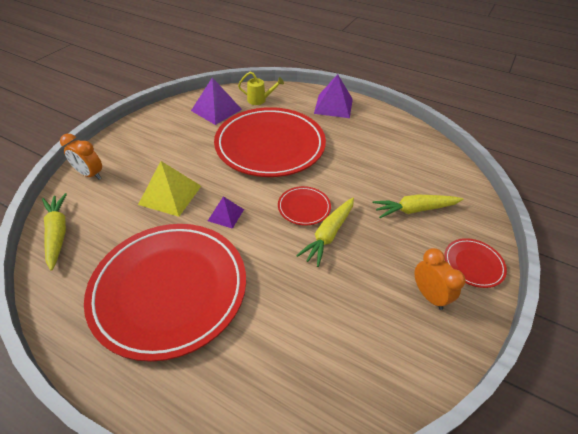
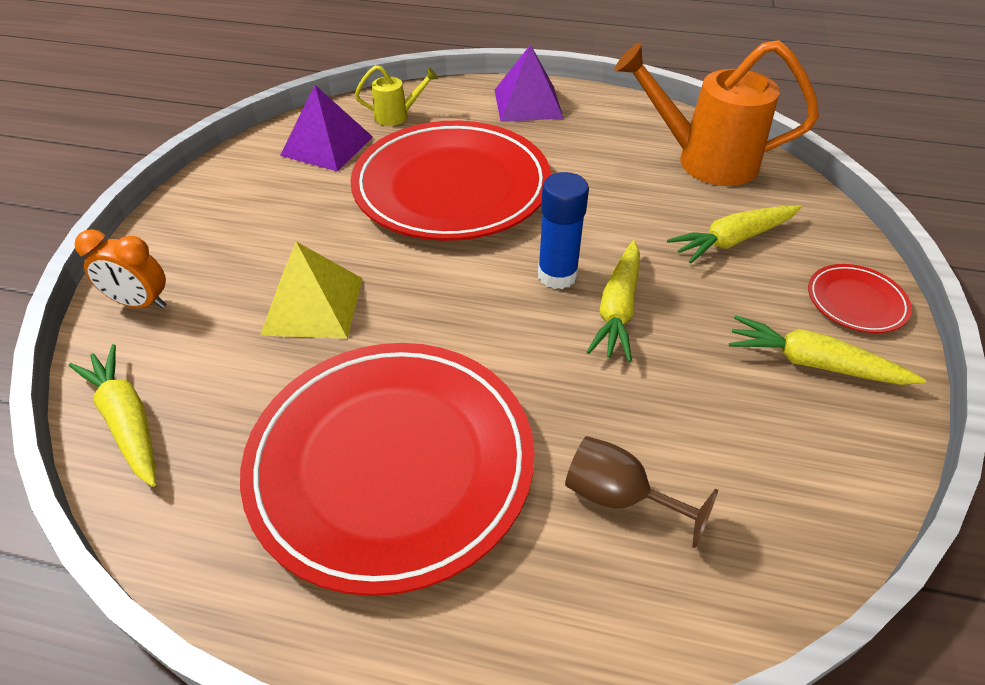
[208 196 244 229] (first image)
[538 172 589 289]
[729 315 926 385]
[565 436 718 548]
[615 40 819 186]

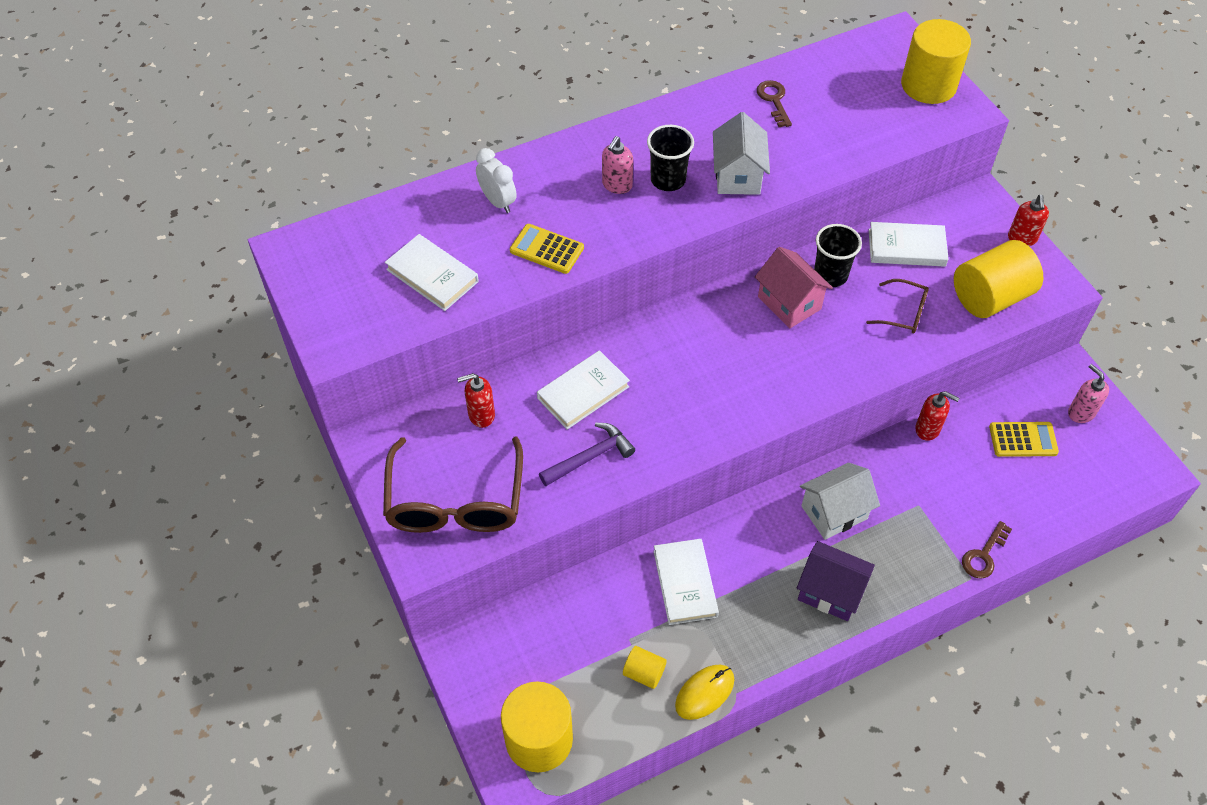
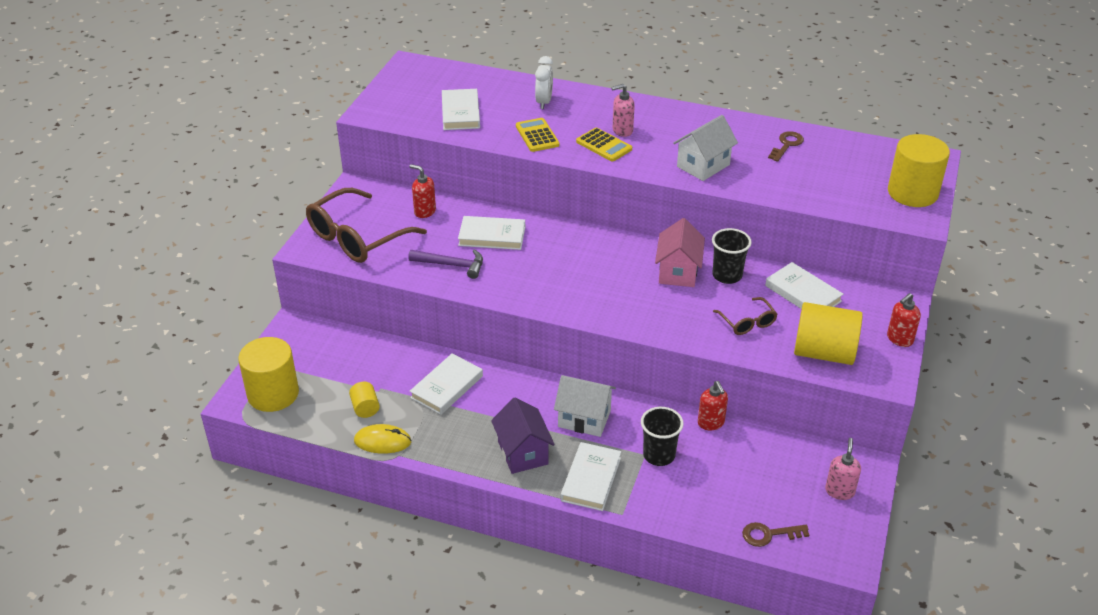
[641 407 684 466]
[742 522 809 547]
[576 128 632 162]
[561 442 621 511]

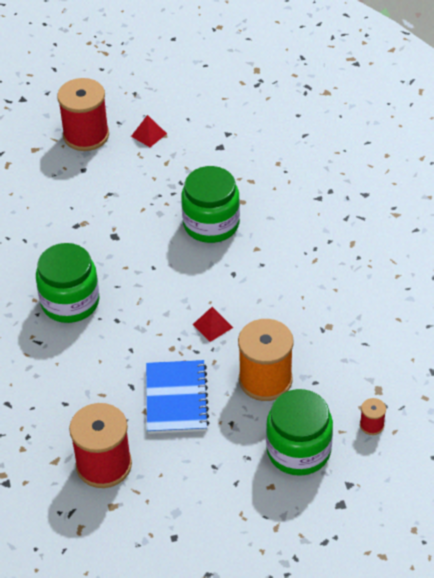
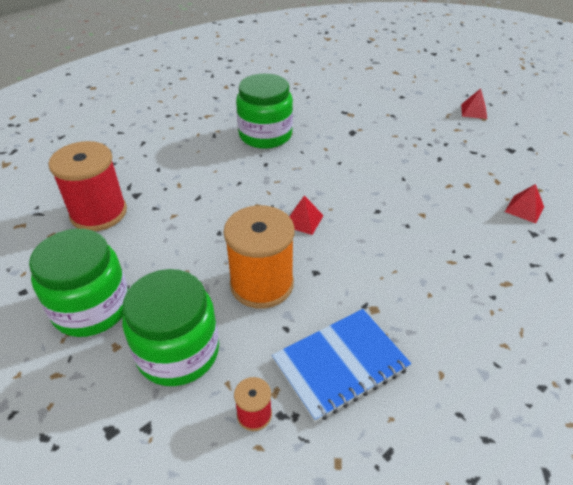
[57 78 109 151] (first image)
[272 309 411 422]
[29 229 128 337]
[505 184 544 224]

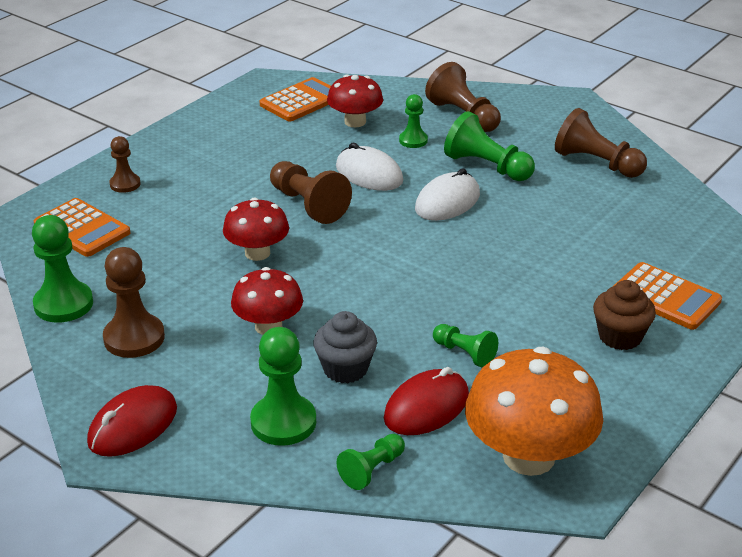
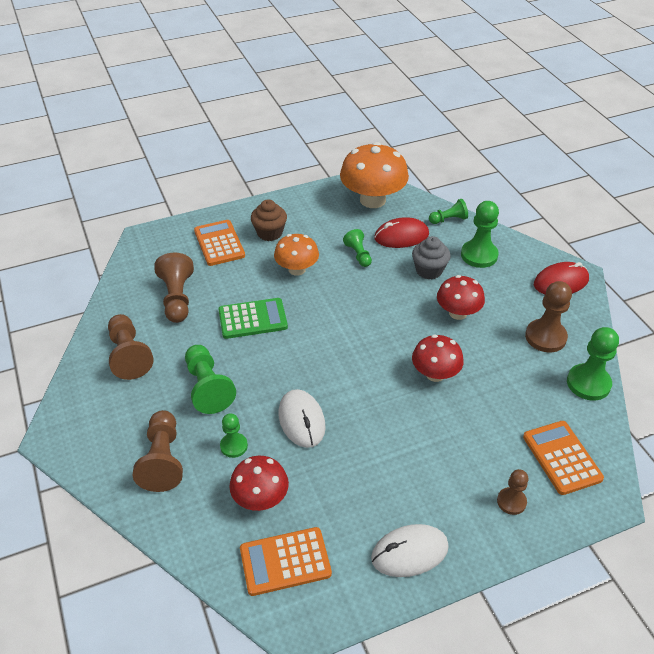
[154 252 194 323]
[371 524 449 577]
[218 298 288 339]
[274 234 319 276]

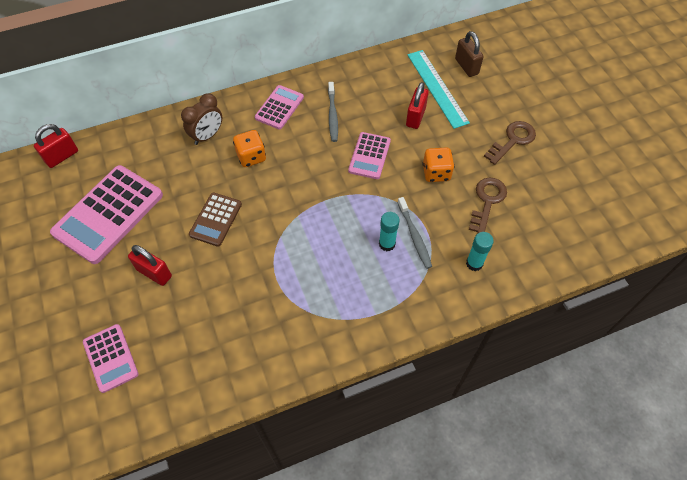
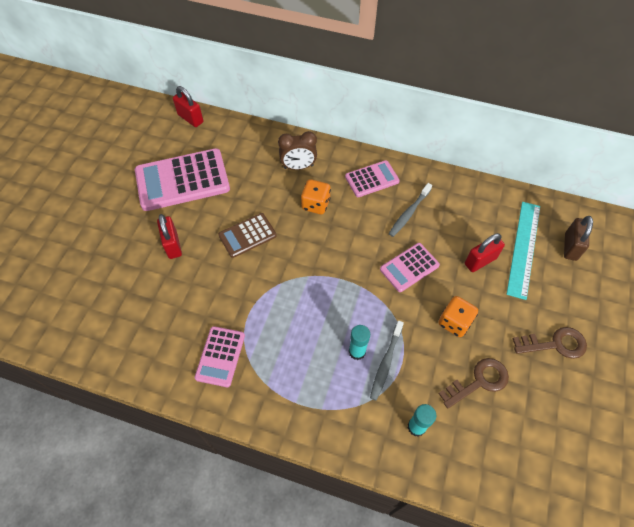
[173 86 203 127]
[194 326 245 387]

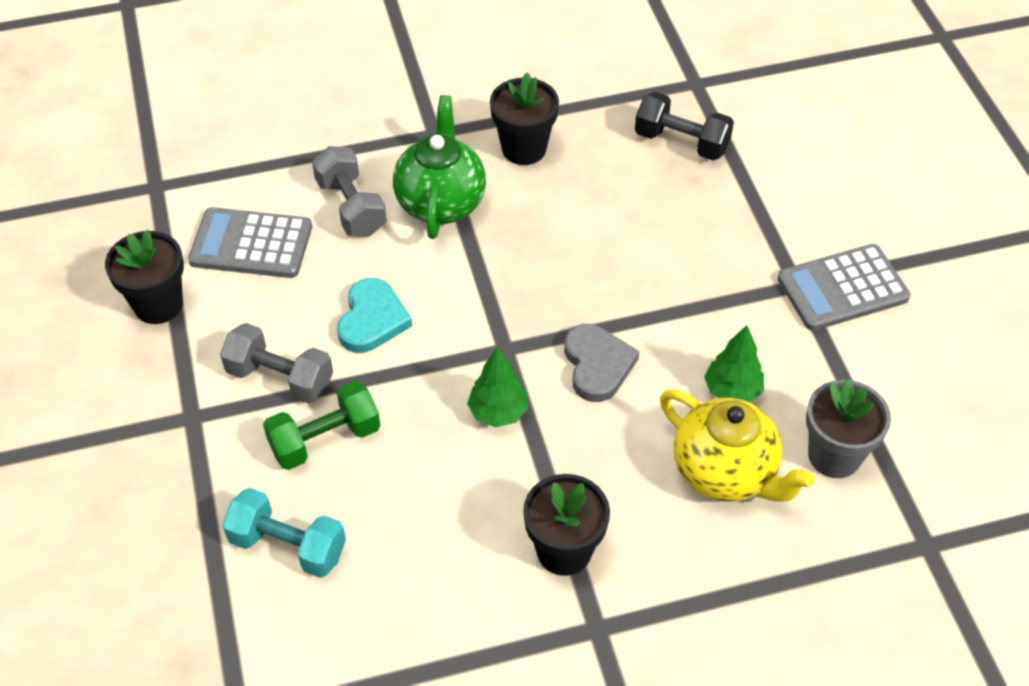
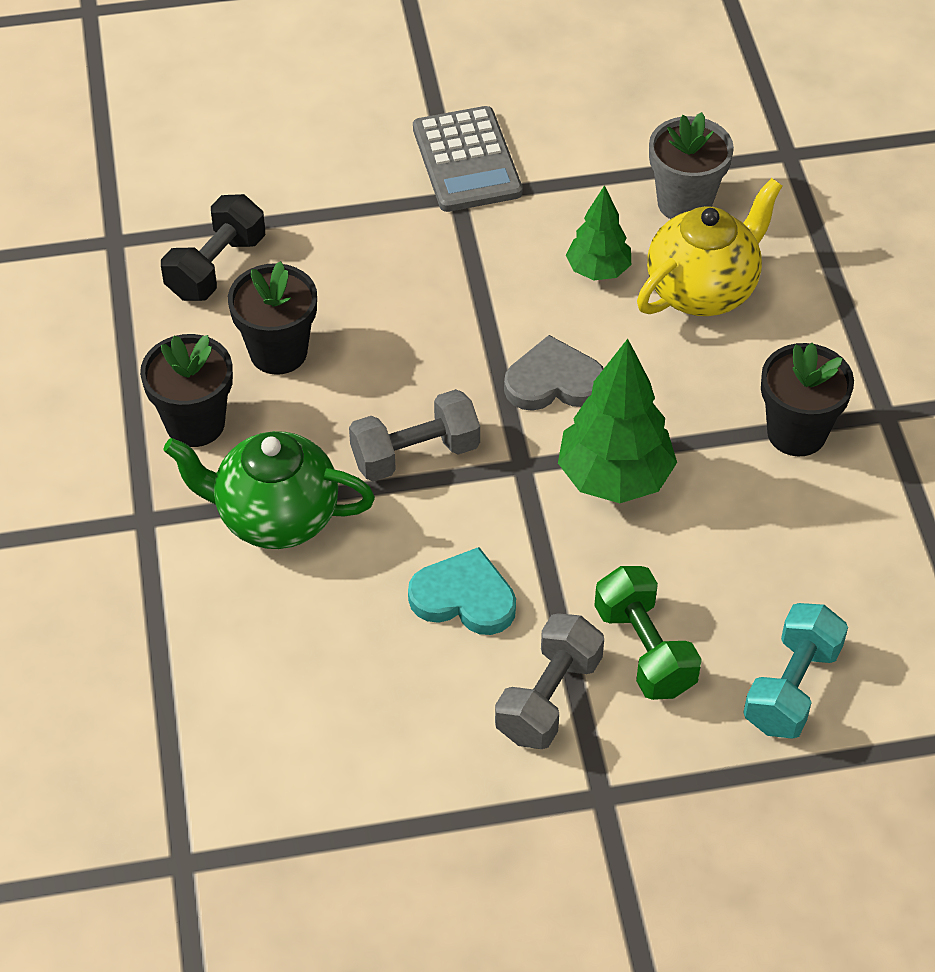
[228 261 317 375]
[188 207 312 278] (first image)
[349 389 480 482]
[558 339 677 503]

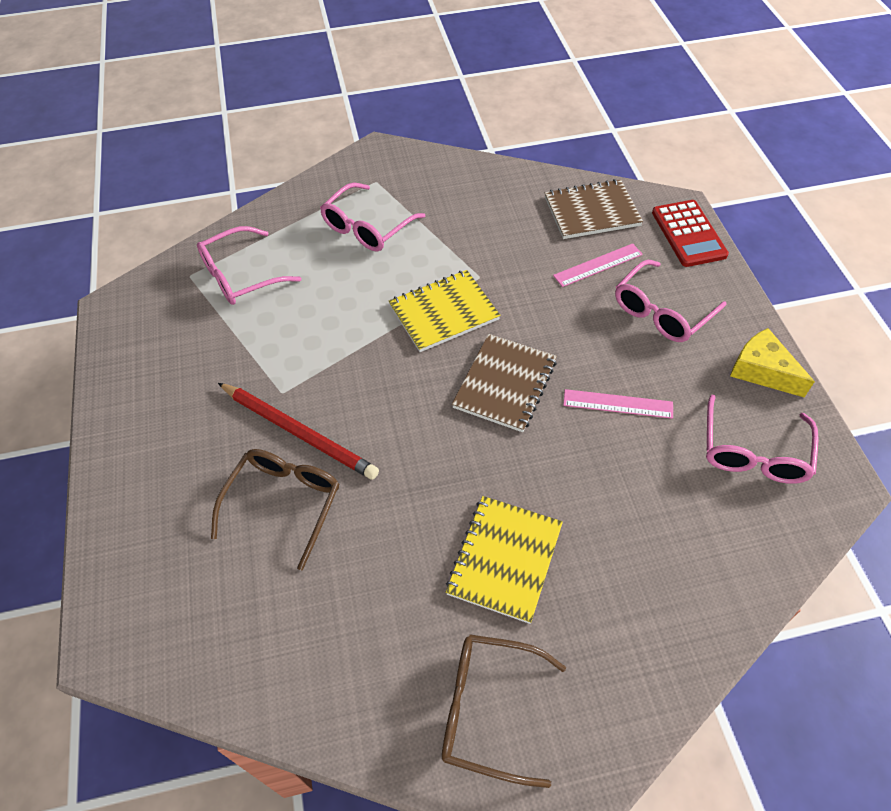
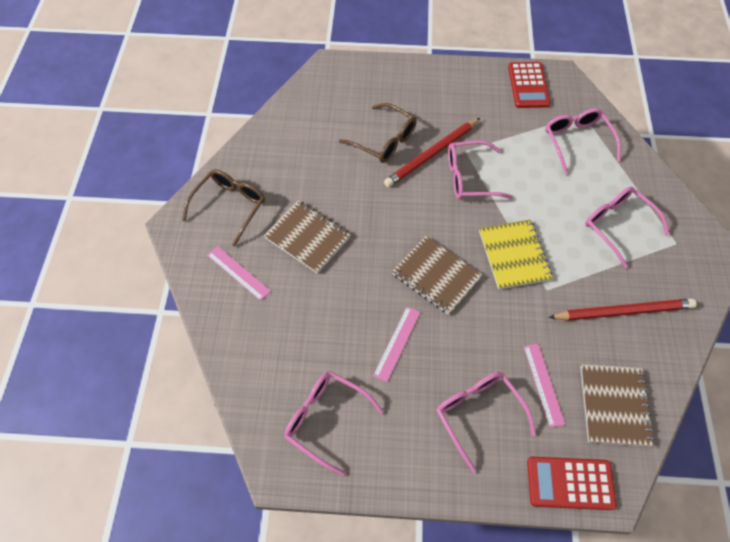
[263 200 351 273]
[730 328 815 398] (first image)
[207 246 271 301]
[448 140 513 199]
[508 62 550 108]
[548 298 697 321]

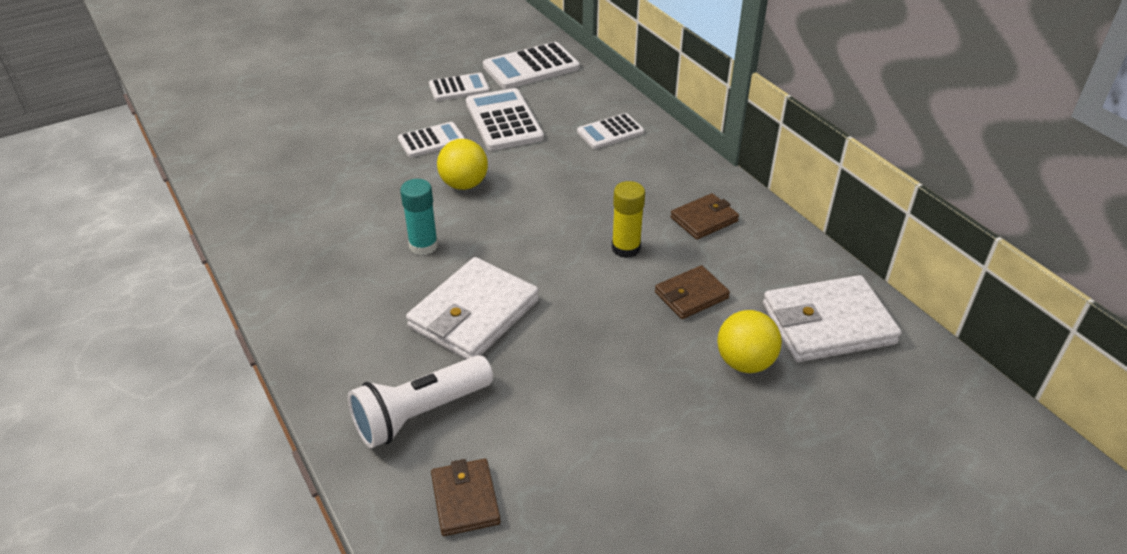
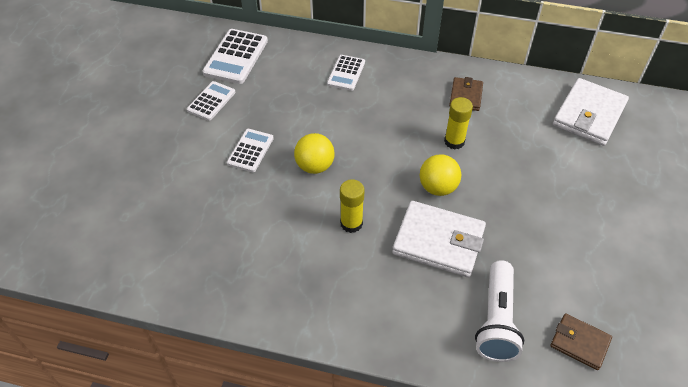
[340 179 365 233]
[392 201 486 277]
[466 88 544 150] (first image)
[655 265 730 319] (first image)
[420 154 461 196]

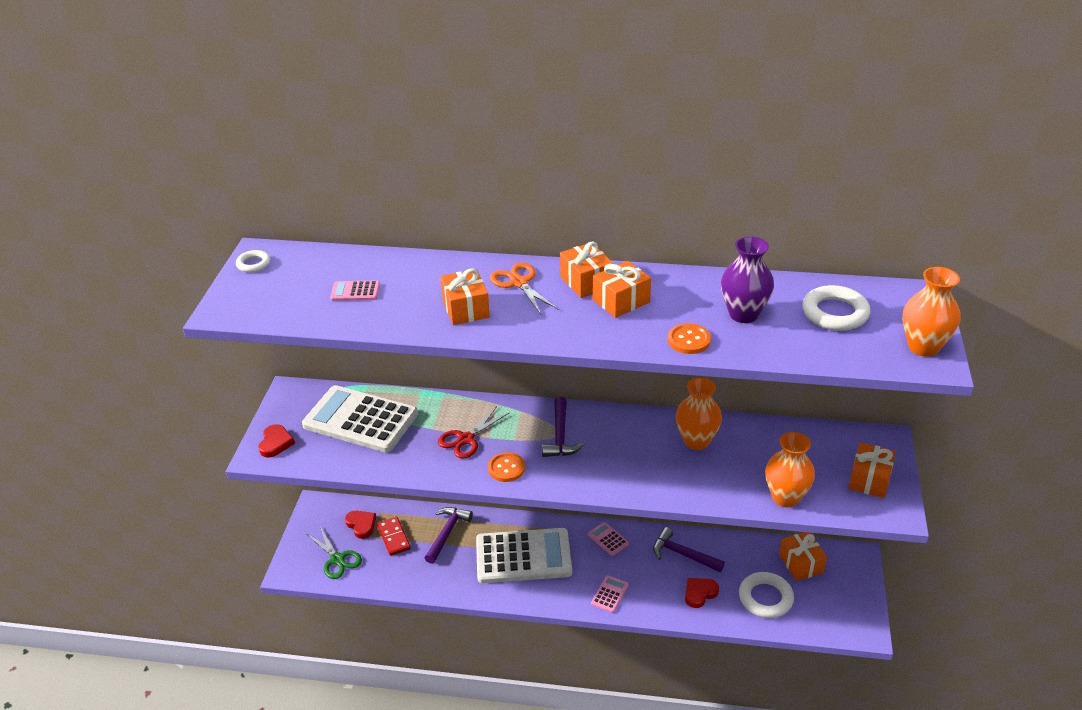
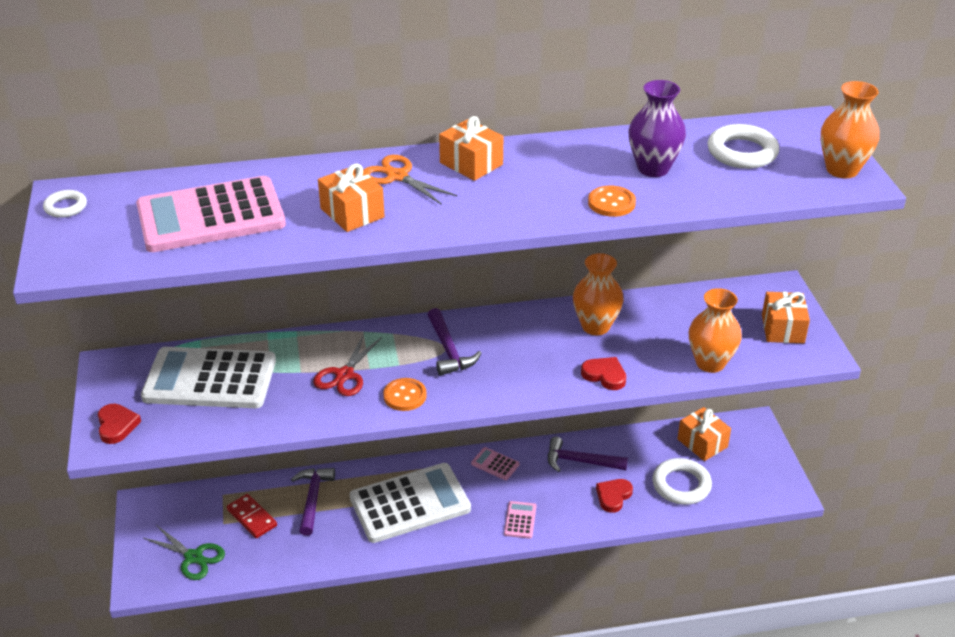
[136 176 286 252]
[581 357 626 390]
[593 261 651 318] (first image)

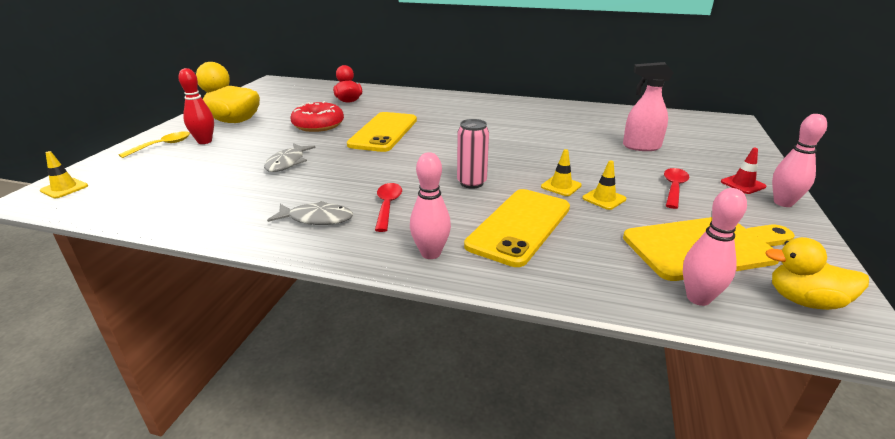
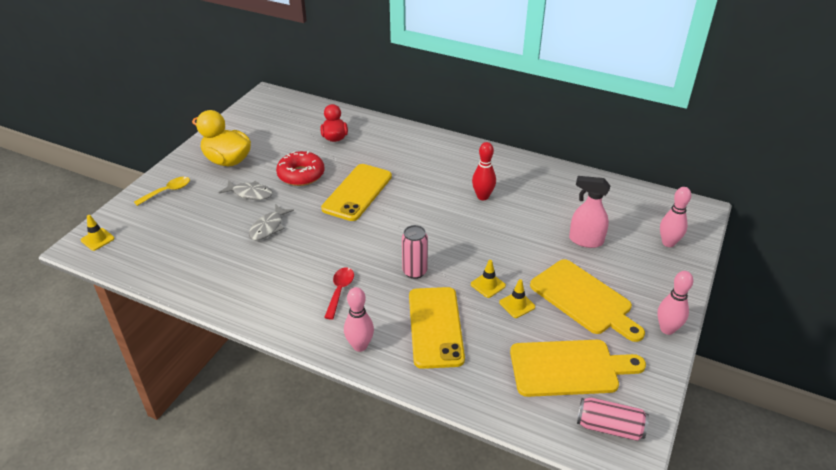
[472 142 496 200]
[219 180 273 200]
[409 287 465 369]
[530 259 645 342]
[660 187 691 247]
[721 148 766 194] (first image)
[577 397 649 441]

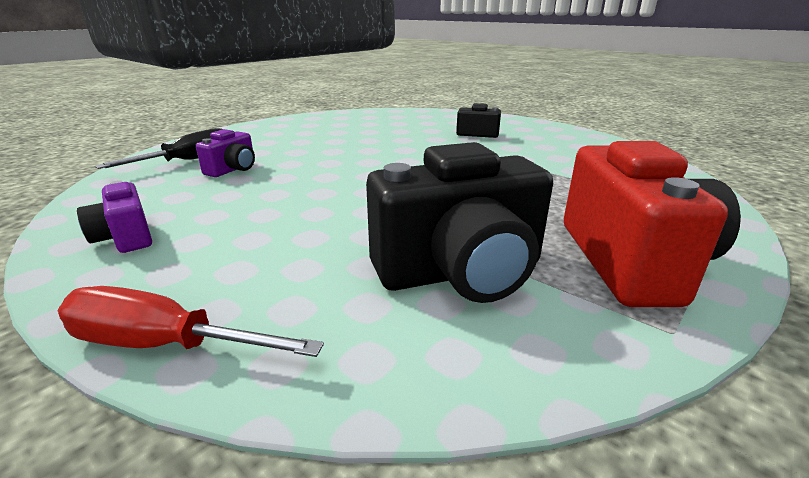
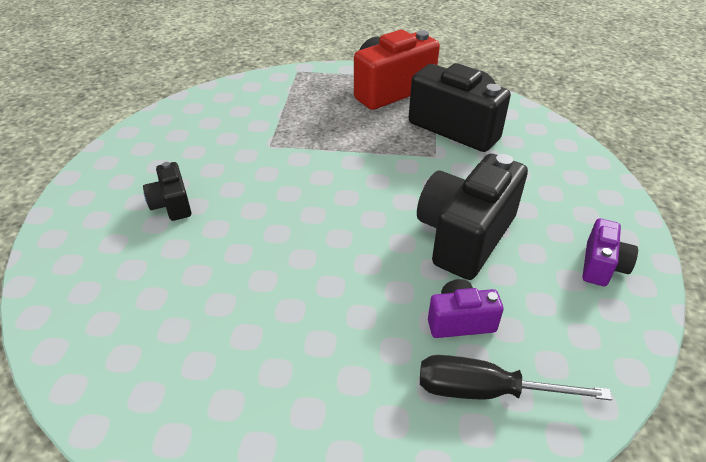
[58 286 324 357] (first image)
[417 154 528 280]

